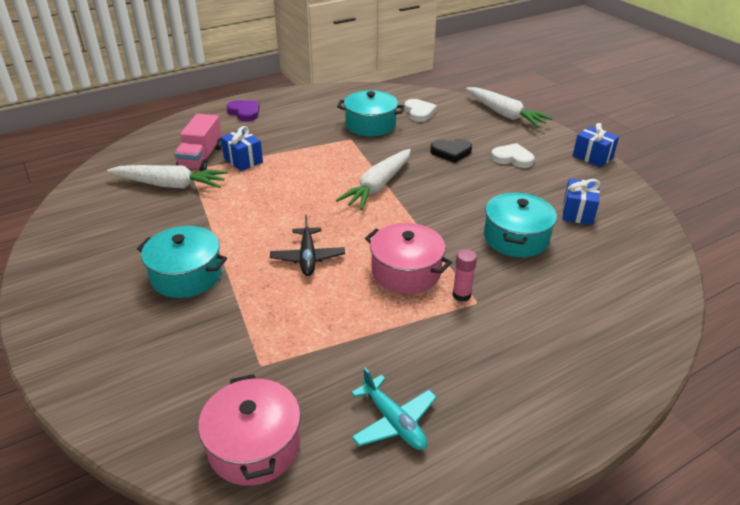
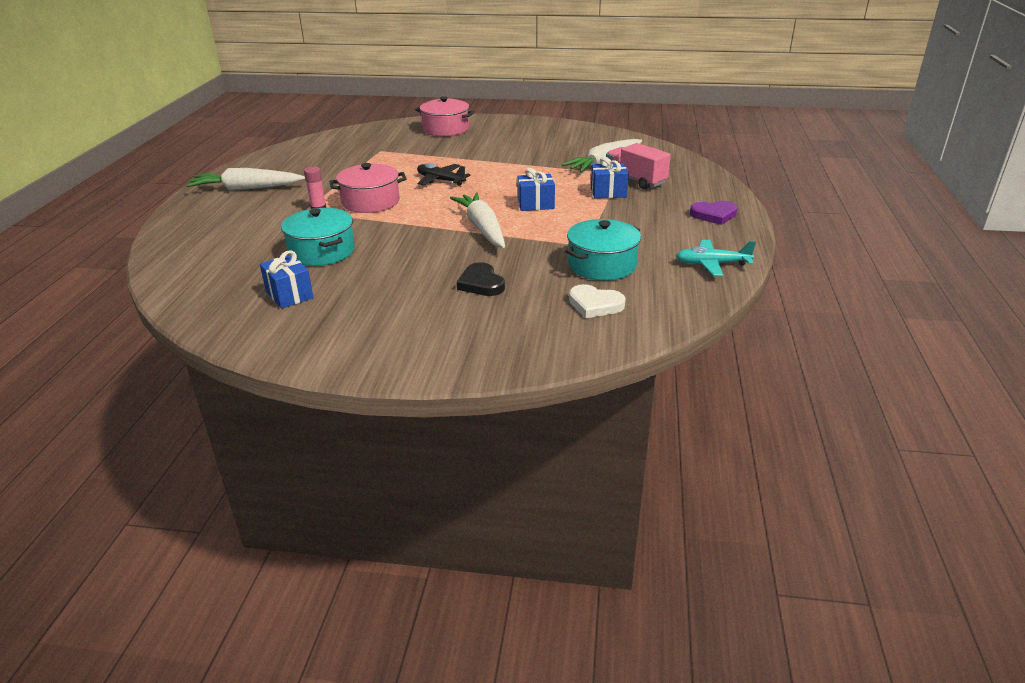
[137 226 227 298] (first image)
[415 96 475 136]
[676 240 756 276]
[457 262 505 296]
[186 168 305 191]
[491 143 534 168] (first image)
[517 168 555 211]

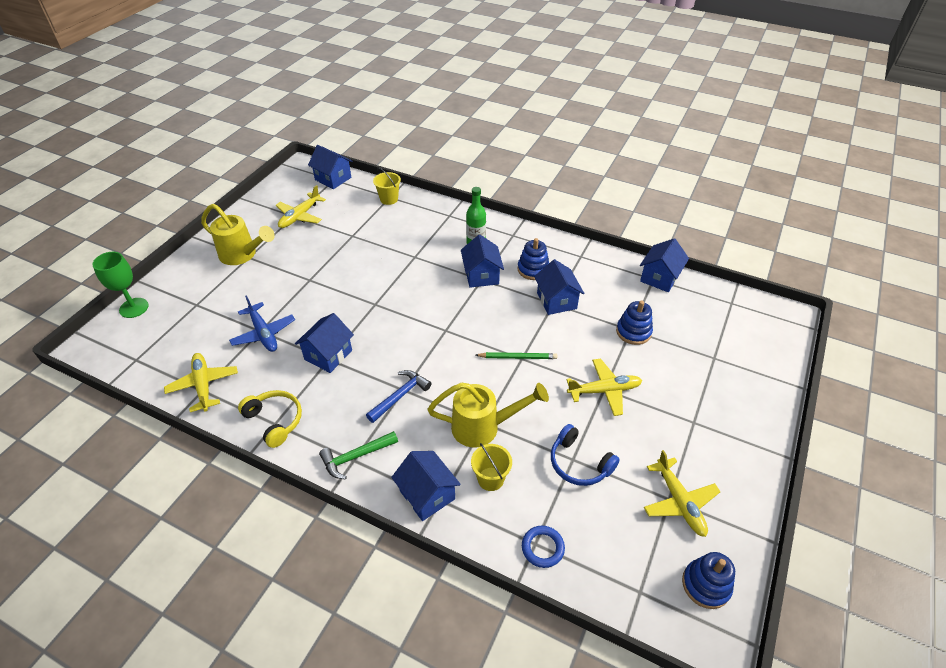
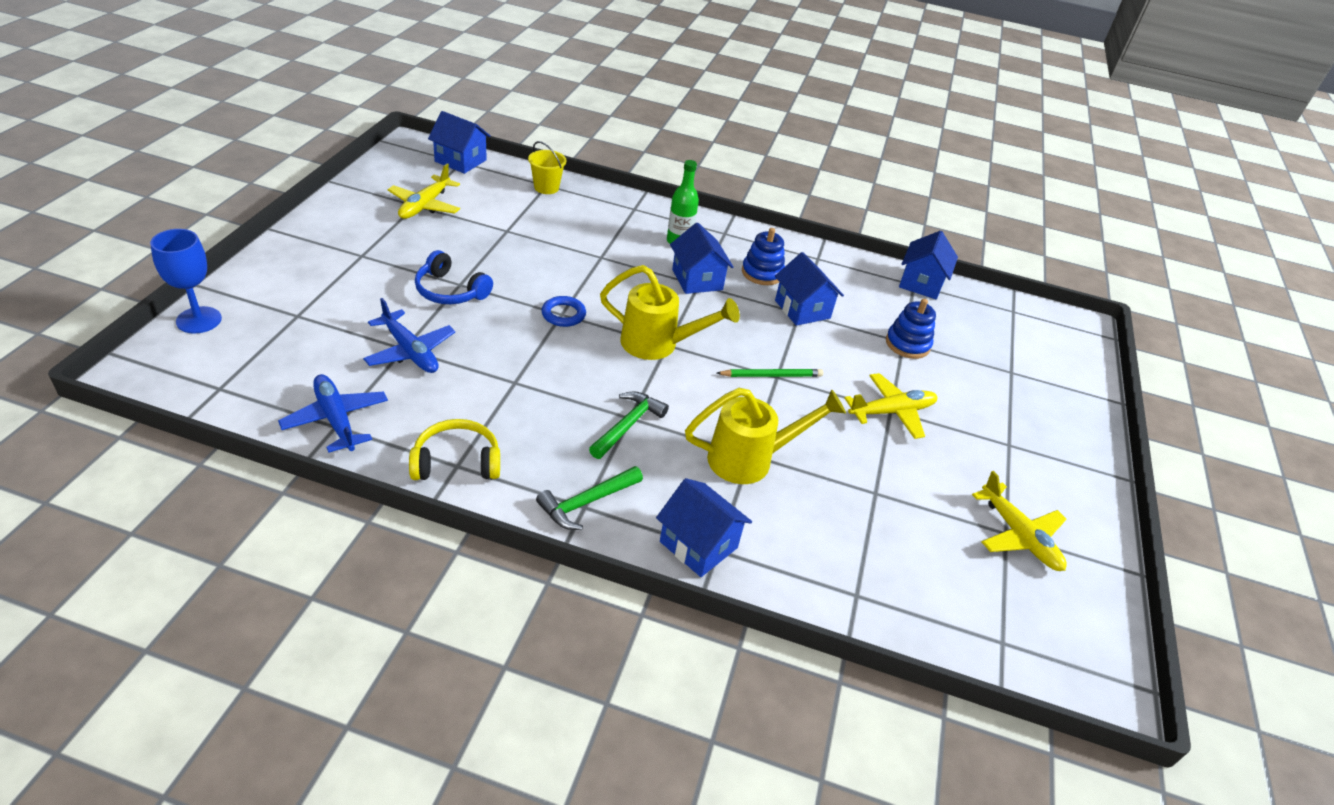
[150 229 222 333]
[278 374 388 453]
[600 265 740 360]
[409 419 500 480]
[295 313 354 373] (first image)
[589 391 669 459]
[471 443 512 491] (first image)
[542 296 586 327]
[415 250 493 304]
[682 552 735 609] (first image)

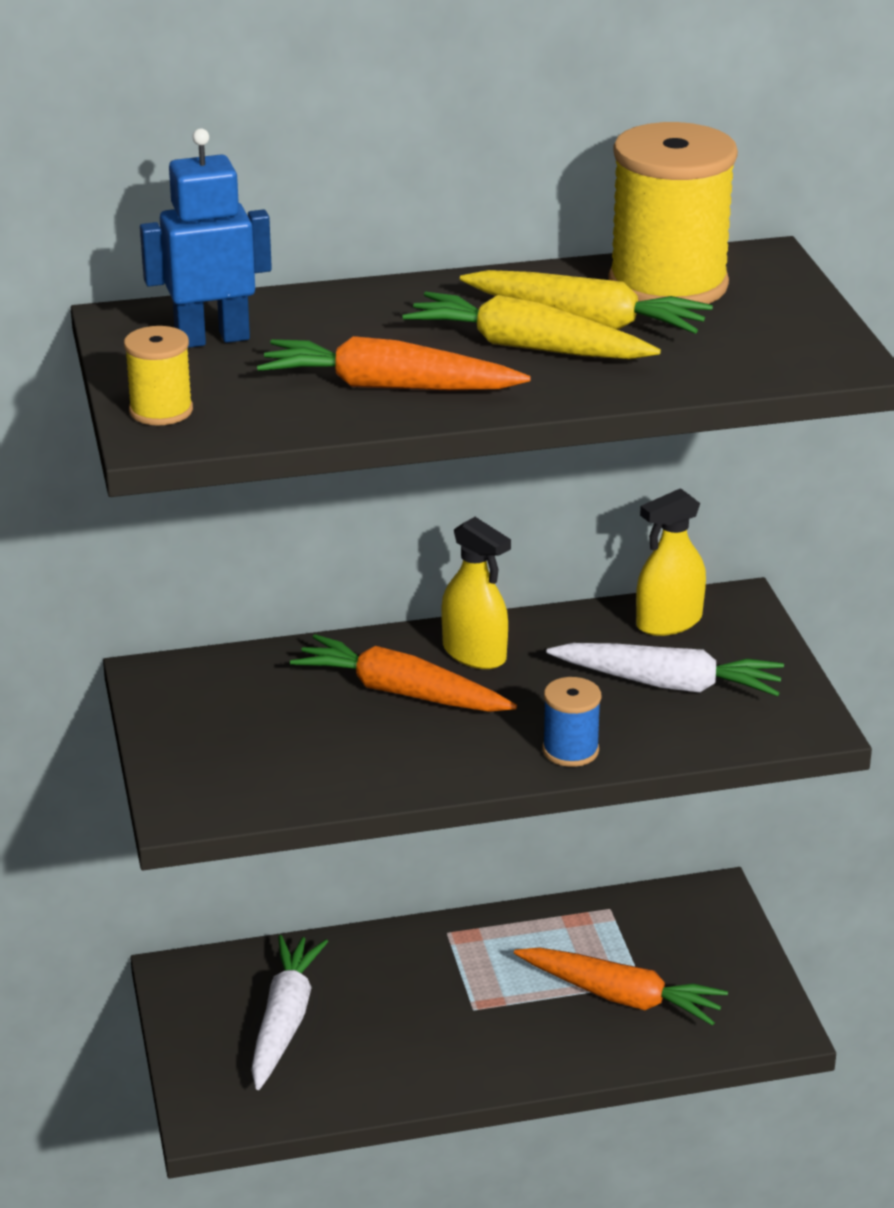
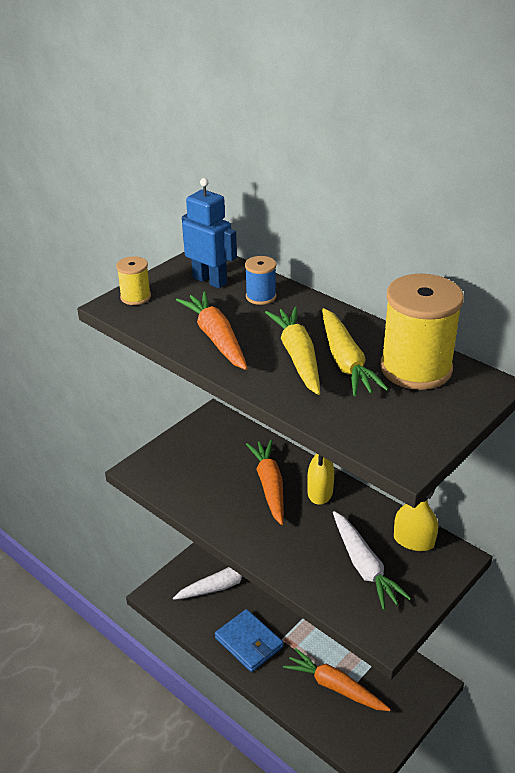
[283 648 391 711]
[245 256 277 305]
[215 609 283 672]

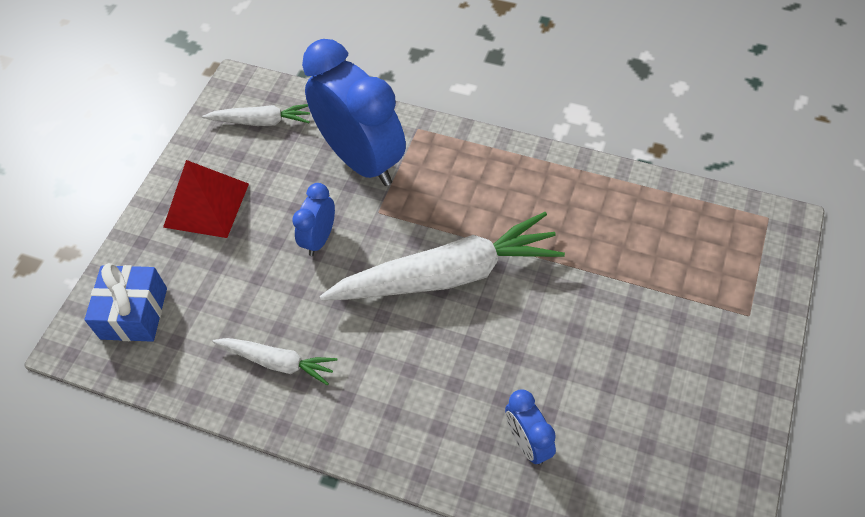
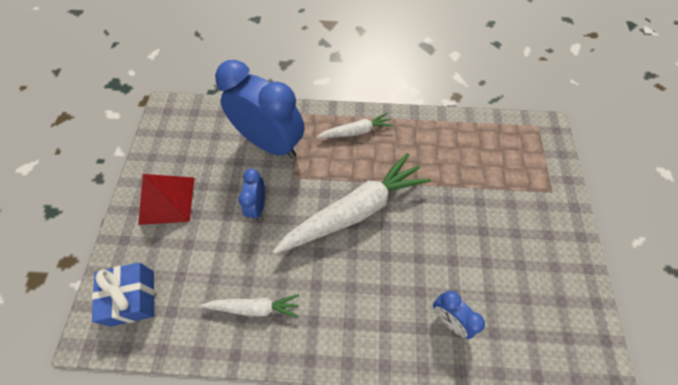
[317 112 394 138]

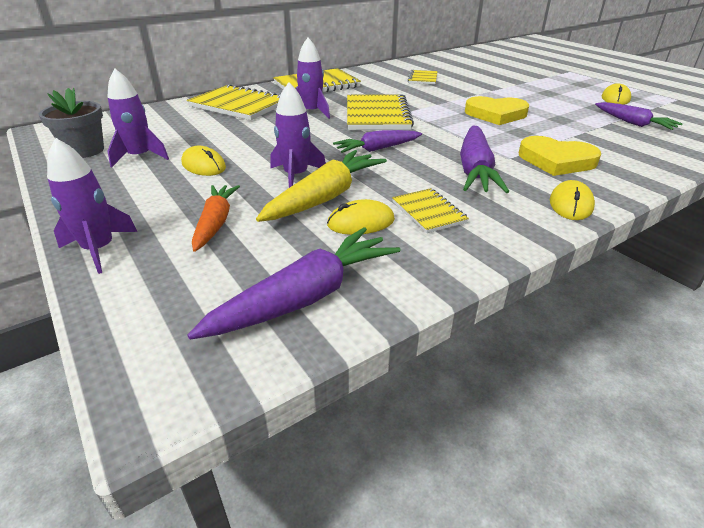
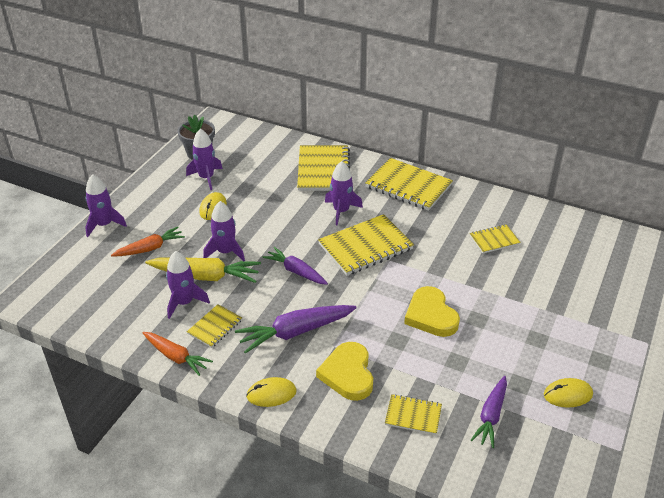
[187 227 401 340] (first image)
[166 251 210 319]
[143 332 213 376]
[385 394 442 435]

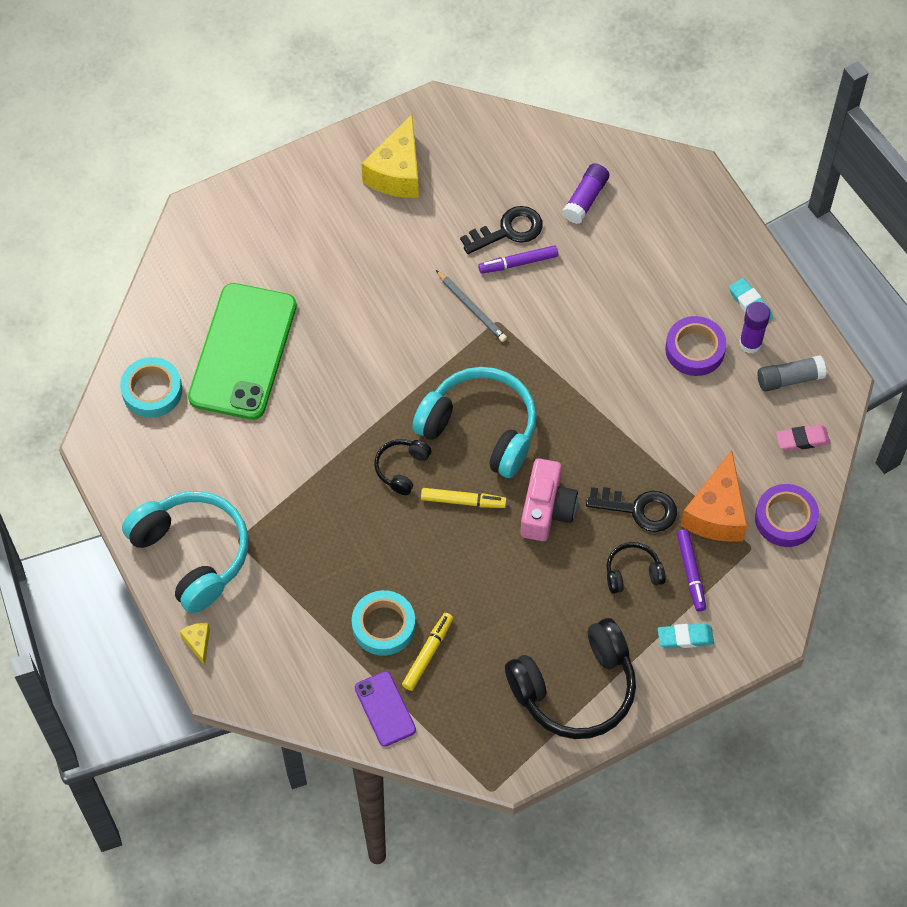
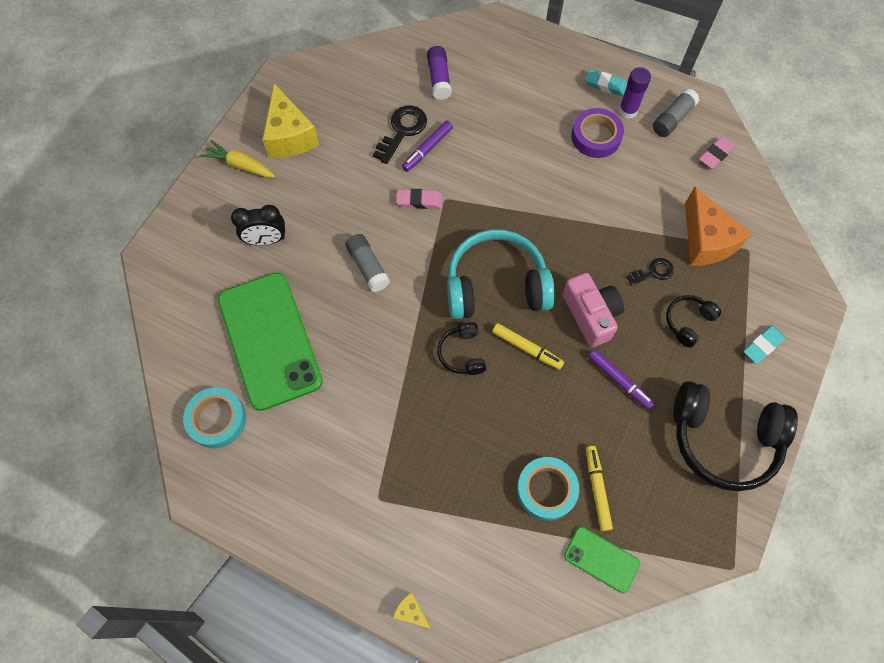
[122 491 249 613] (first image)
[564 527 640 593]
[492 323 564 370]
[396 189 442 209]
[673 381 798 491]
[626 258 674 286]
[588 349 655 410]
[755 484 819 547] (first image)
[201 140 276 178]
[231 205 285 246]
[345 234 390 292]

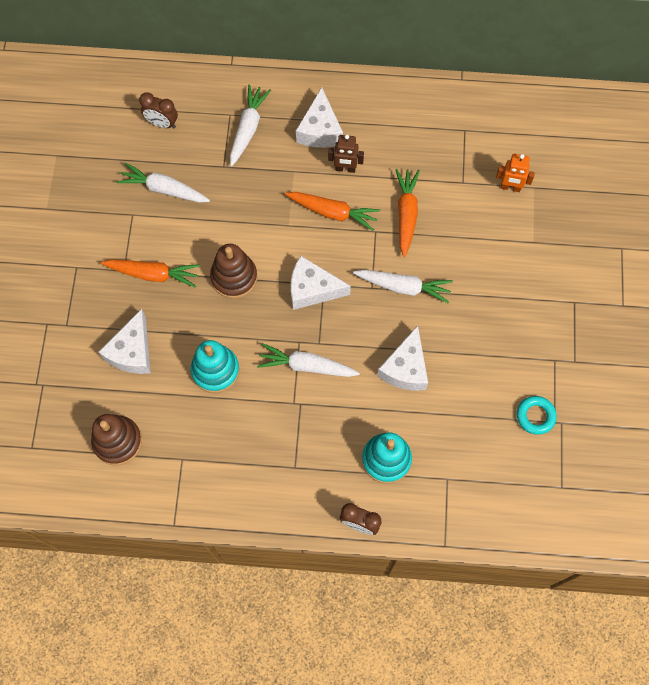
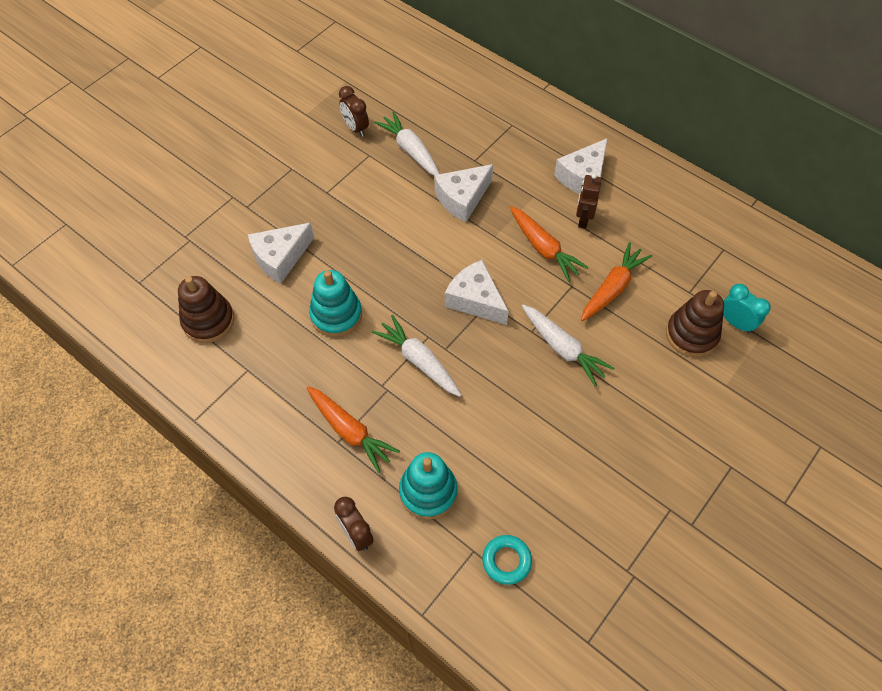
[307 386 400 473]
[339 86 369 137]
[666 290 724 357]
[230 84 271 167] (first image)
[576 173 601 229]
[435 164 493 222]
[723 284 771 333]
[482 535 532 585]

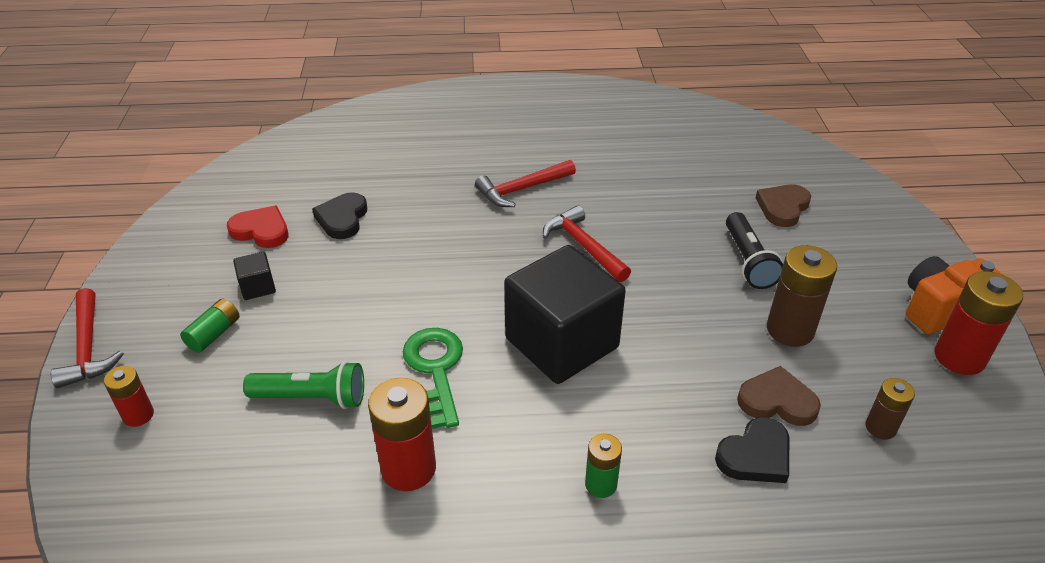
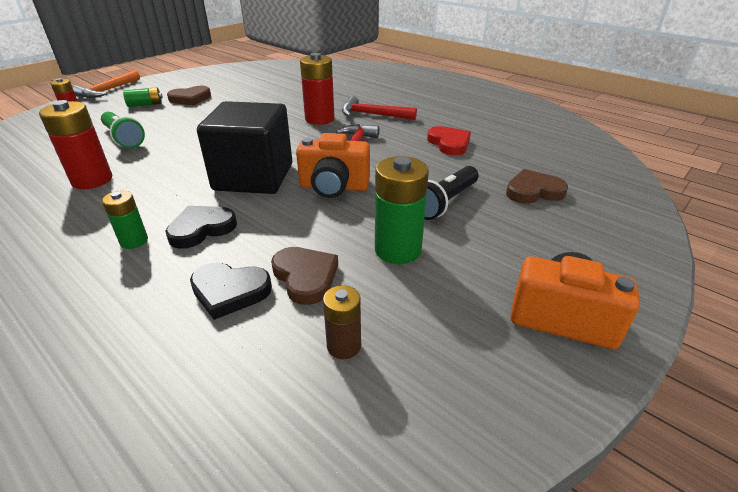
[72 70 140 98]
[427 126 471 155]
[167 86 211 105]
[165 206 237 249]
[403 328 463 429] (first image)
[375 156 429 264]
[300 53 335 125]
[296 133 370 198]

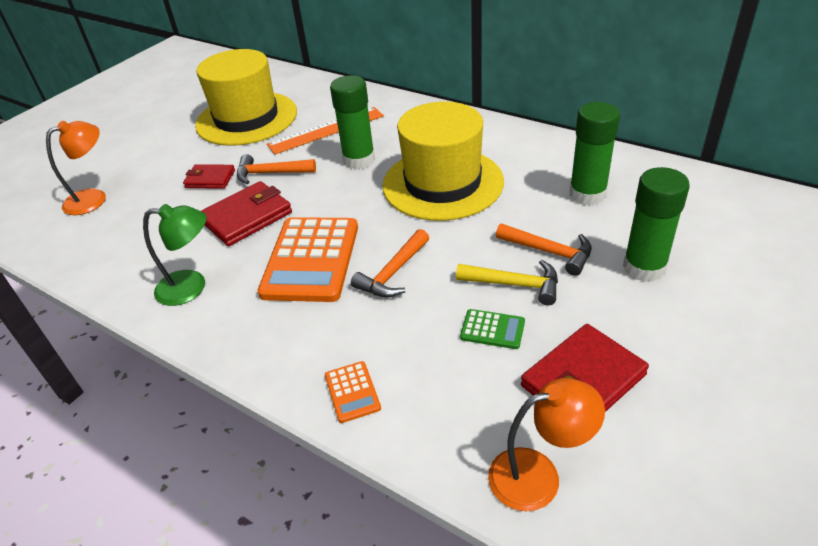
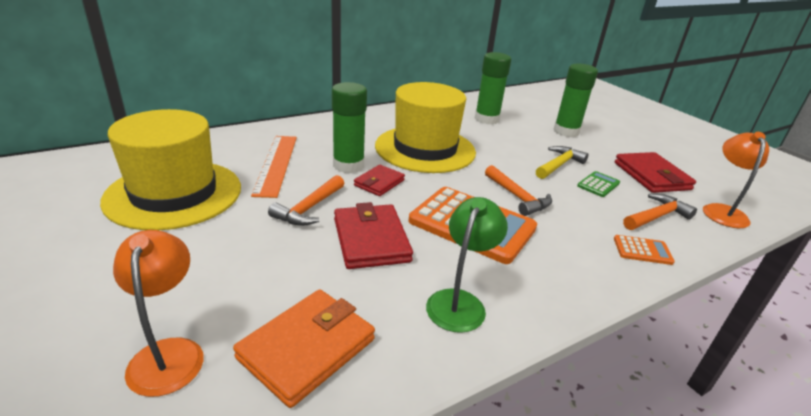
[354 165 405 196]
[623 194 697 230]
[233 289 375 408]

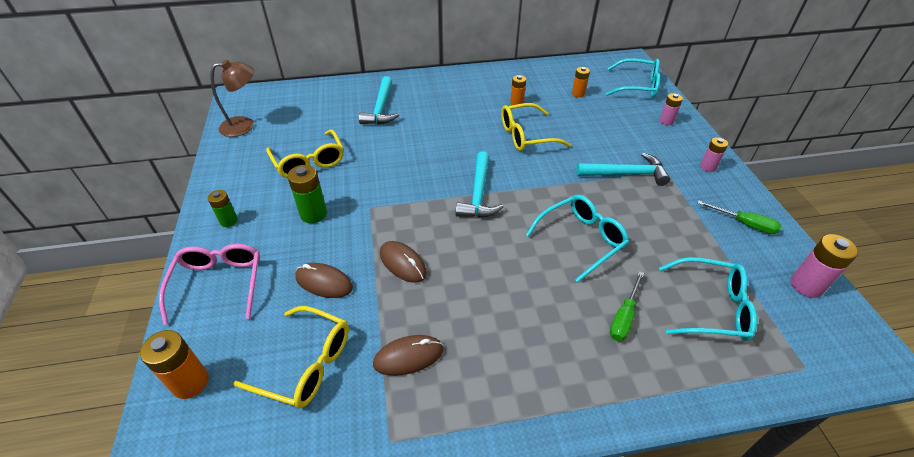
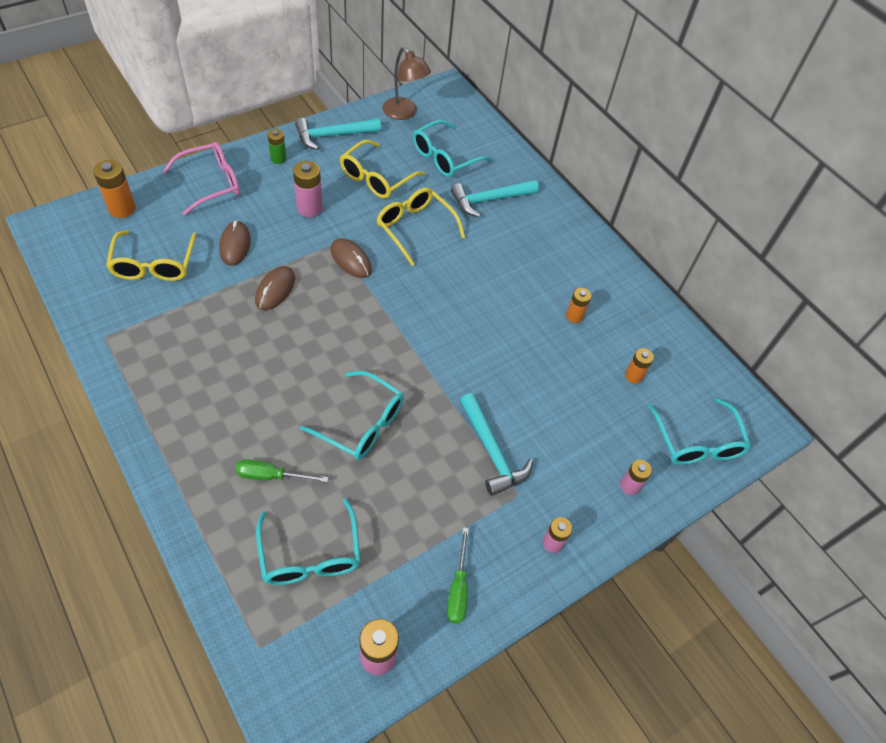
[293 161 323 217]
[331 238 372 278]
[295 118 381 150]
[376 188 465 266]
[413 120 492 177]

